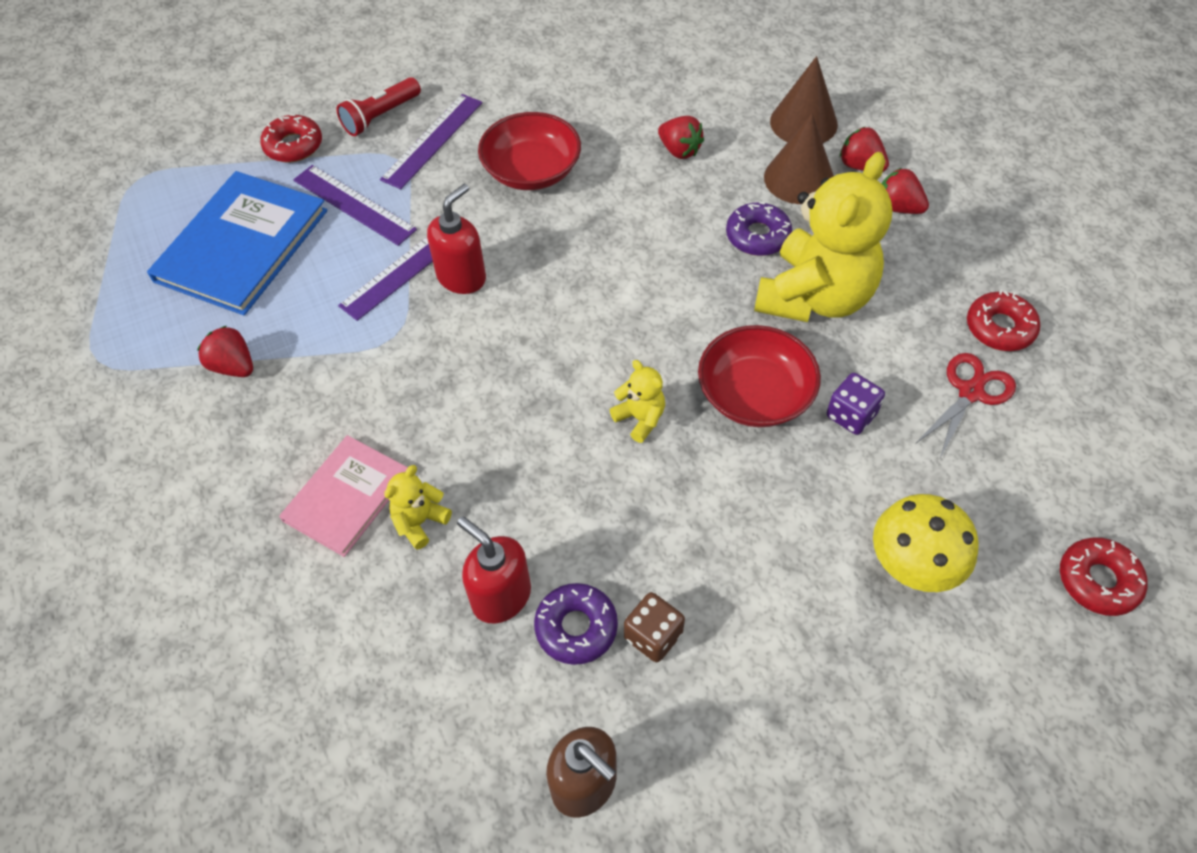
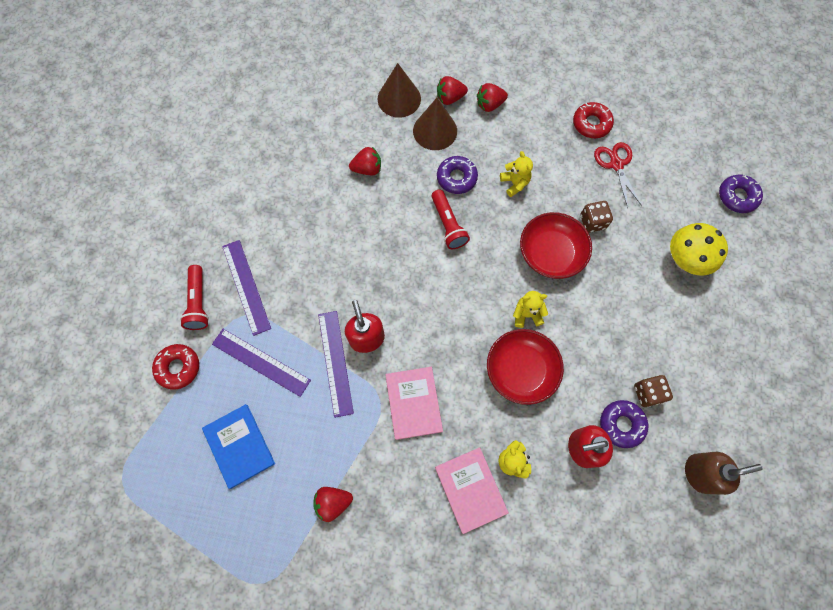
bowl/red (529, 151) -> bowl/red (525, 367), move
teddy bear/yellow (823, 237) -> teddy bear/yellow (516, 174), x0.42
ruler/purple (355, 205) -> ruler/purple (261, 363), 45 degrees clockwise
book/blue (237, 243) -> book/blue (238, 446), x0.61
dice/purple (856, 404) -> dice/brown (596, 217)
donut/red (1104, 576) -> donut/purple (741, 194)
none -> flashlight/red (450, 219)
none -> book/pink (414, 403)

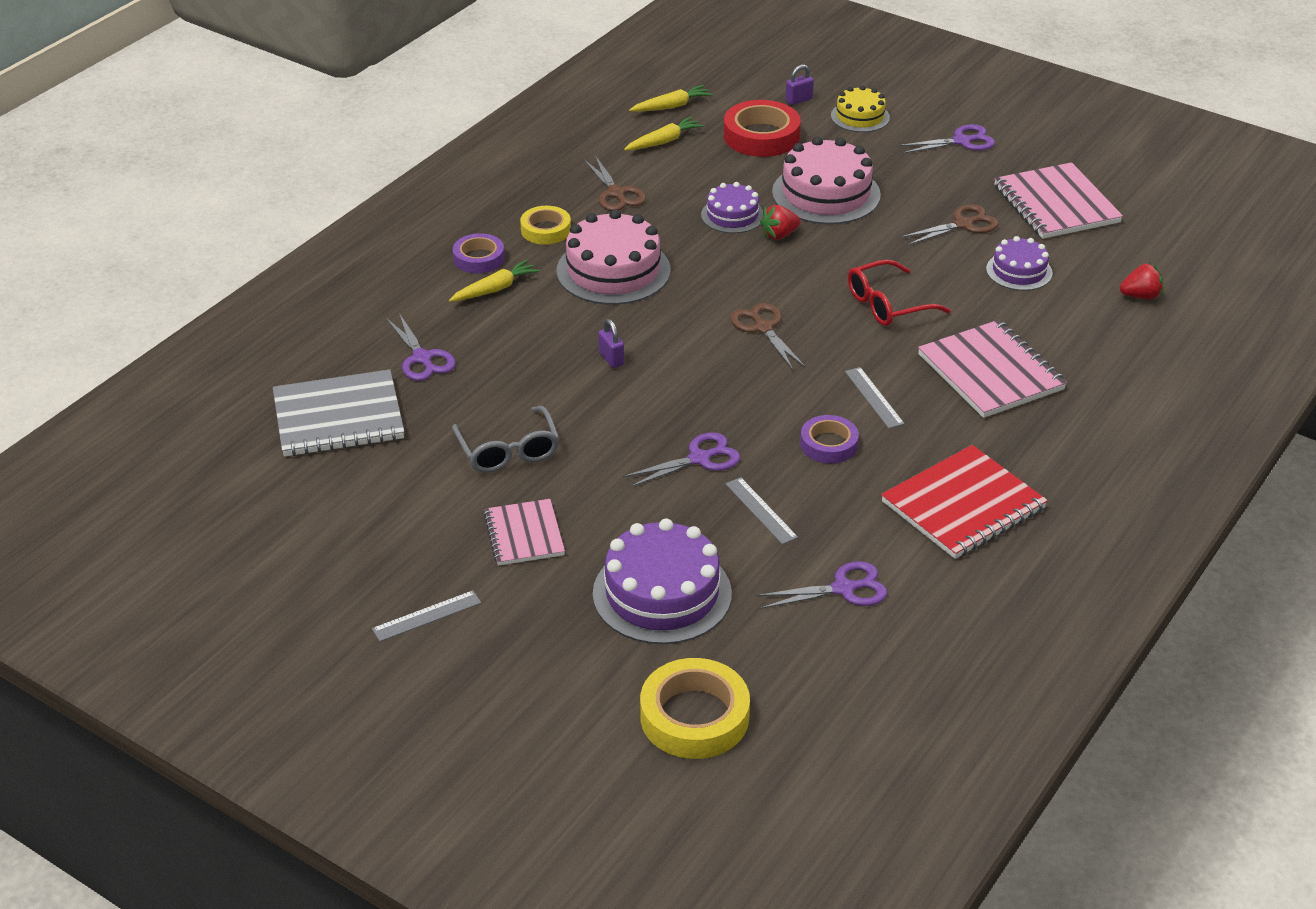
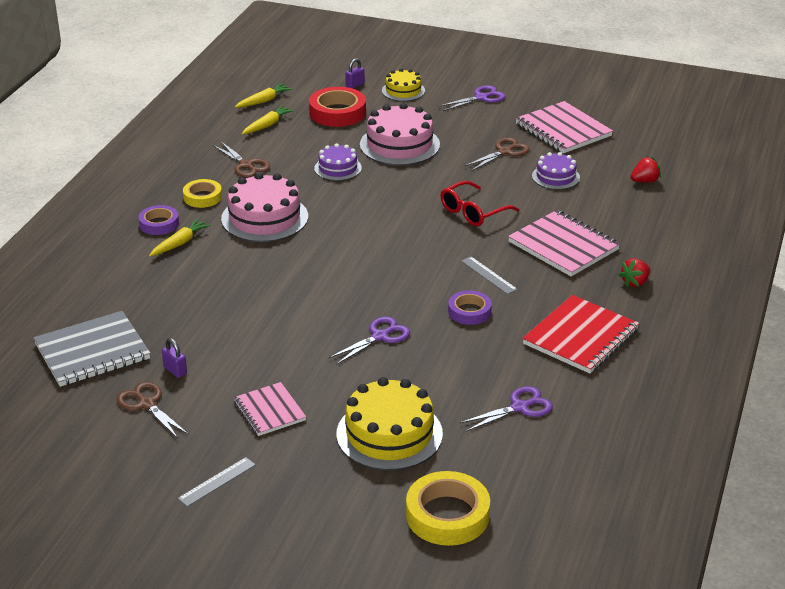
strawberry/red (780, 222) -> strawberry/red (634, 272), move
scissors/brown (768, 336) -> scissors/brown (152, 410), move
scissors/purple (421, 347) -> none
padlock/purple (611, 343) -> padlock/purple (174, 358), move
glasses/grey (505, 439) -> none
ruler/grey (762, 510) -> none
cake/purple (662, 581) -> cake/yellow (389, 424)

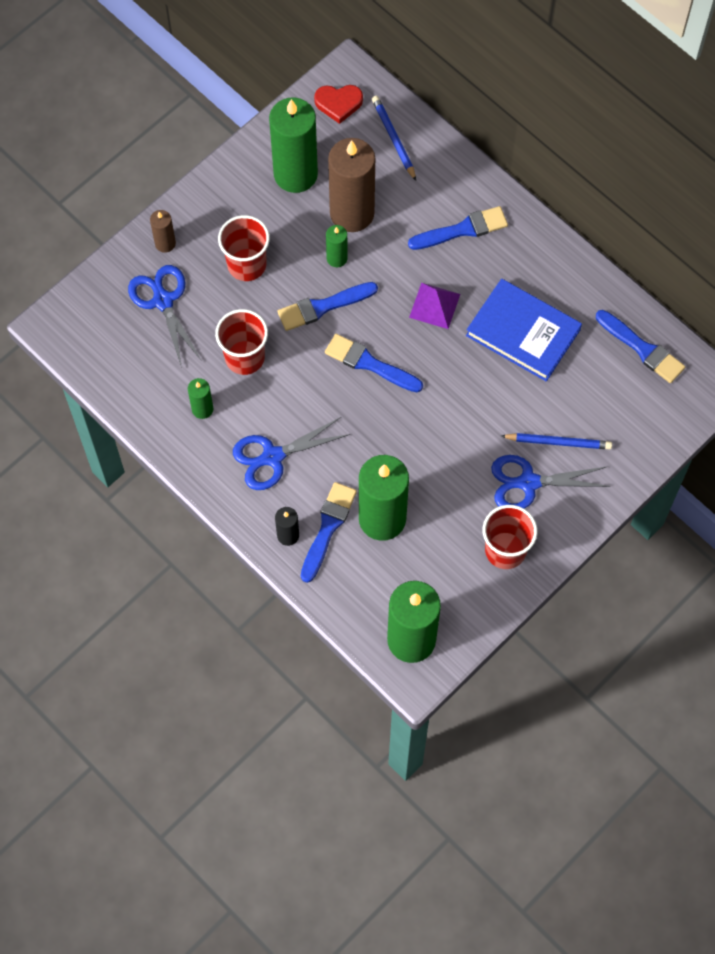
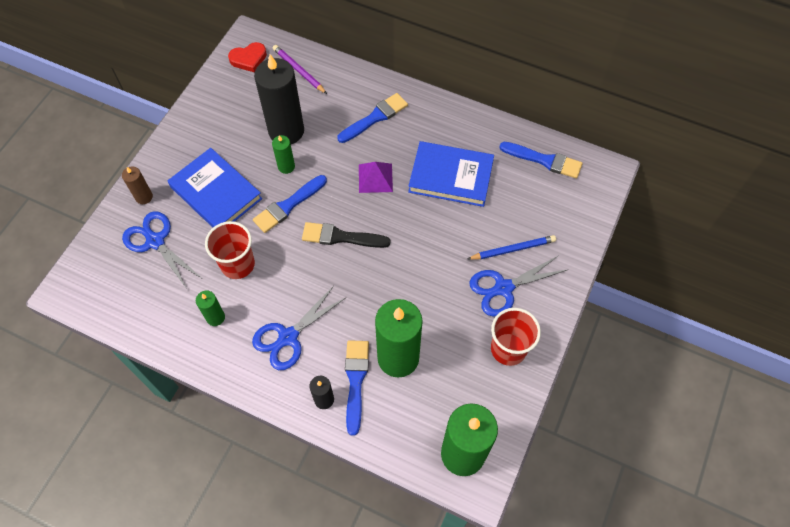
pencil/blue (394, 138) -> pencil/purple (300, 69)
candle/green (293, 145) -> none
candle/brown (351, 185) -> candle/black (279, 99)
cup/red (244, 248) -> book/blue (215, 187)
brush/blue (374, 363) -> brush/black (346, 235)

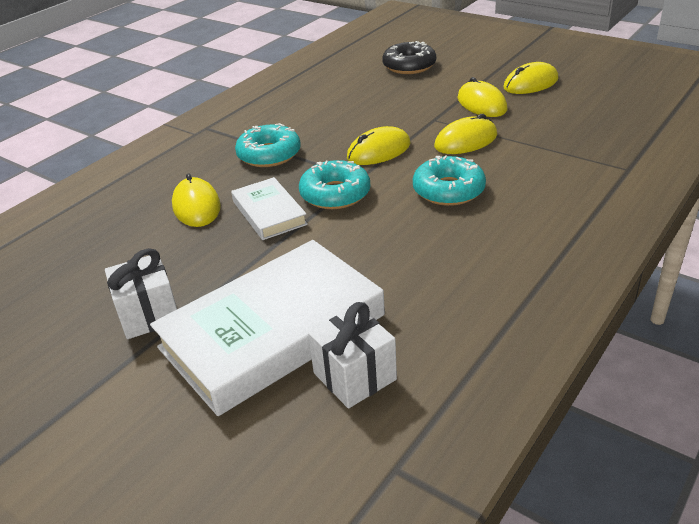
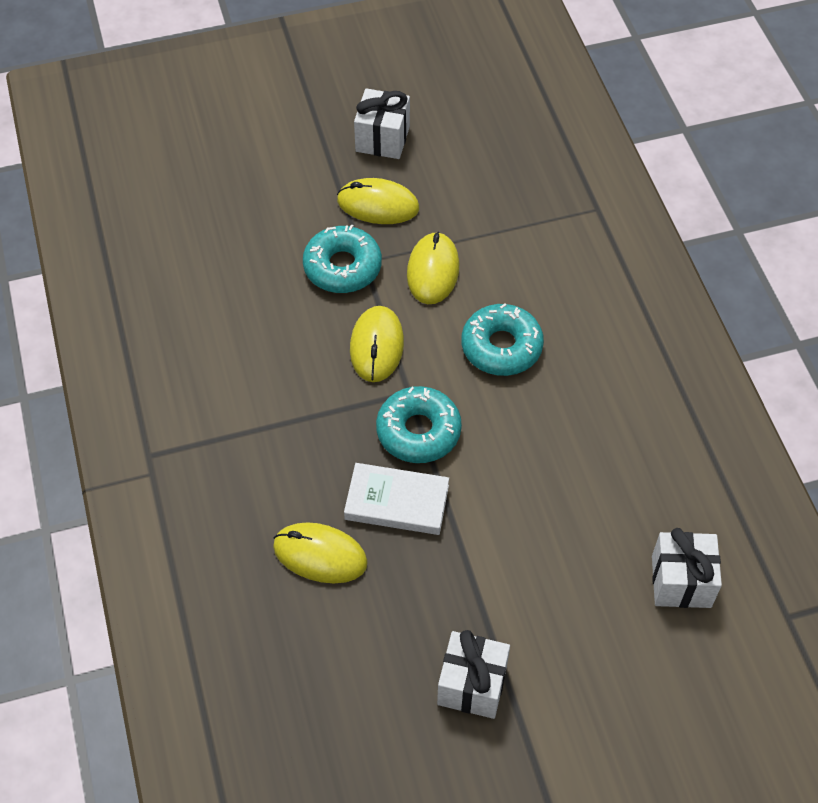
donut/black (409, 57) -> none
mouse/yellow (530, 78) -> gift/white (382, 123)
donut/turquoise (268, 145) -> donut/turquoise (342, 258), move
book/white (267, 328) -> none

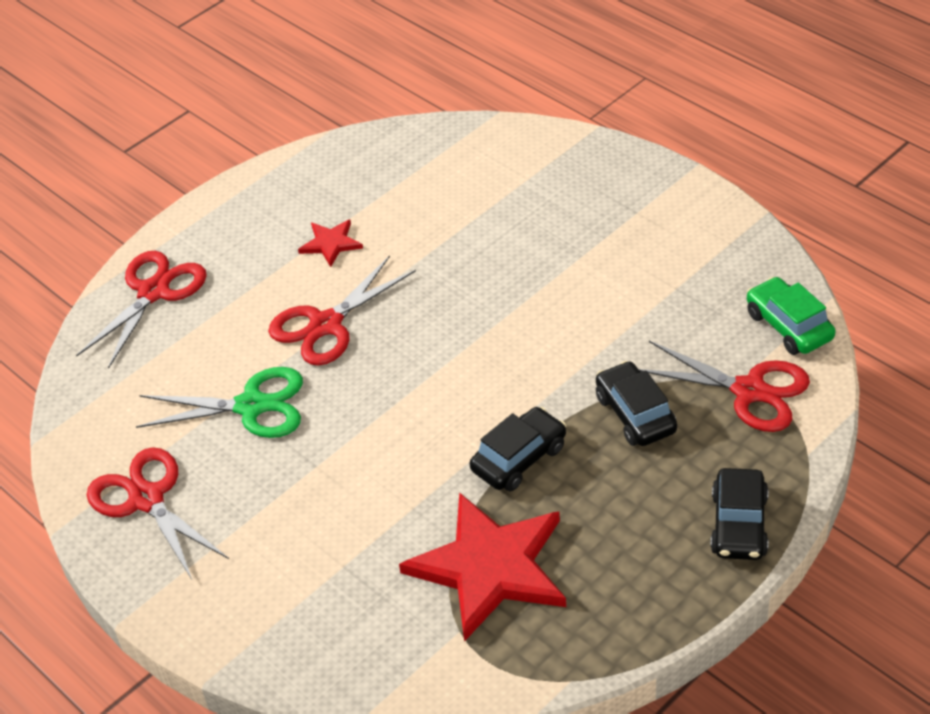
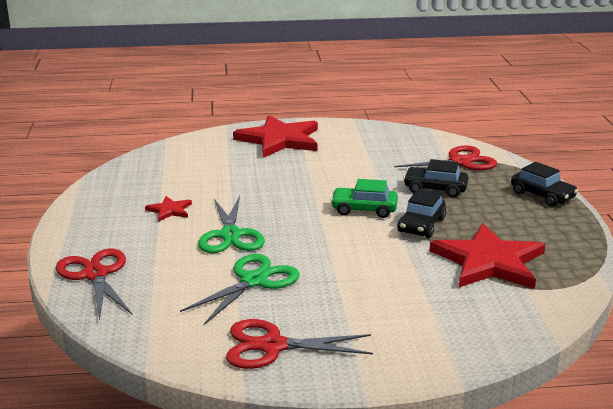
scissors/red (342, 310) -> scissors/green (231, 224)
car/green (791, 316) -> car/green (364, 198), move
car/black (518, 449) -> car/black (421, 213), 150 degrees counterclockwise
none -> star/red (275, 136)

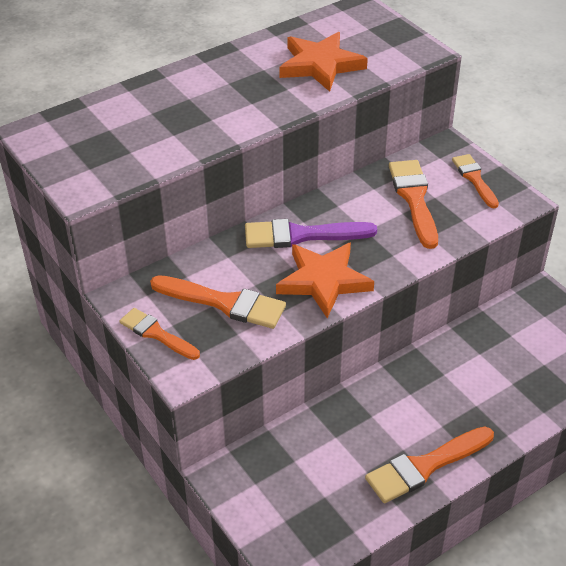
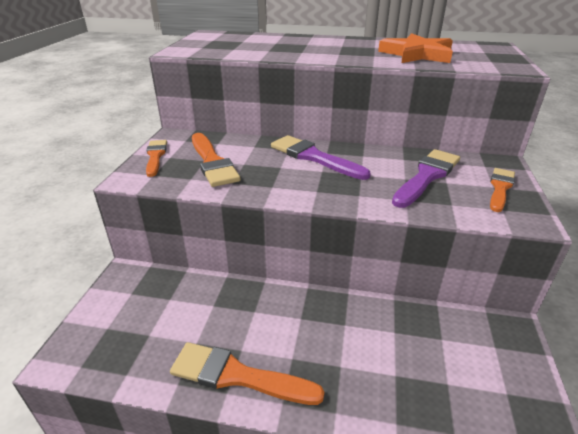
brush/orange (413, 204) -> brush/purple (426, 178)
star/orange (325, 280) -> none

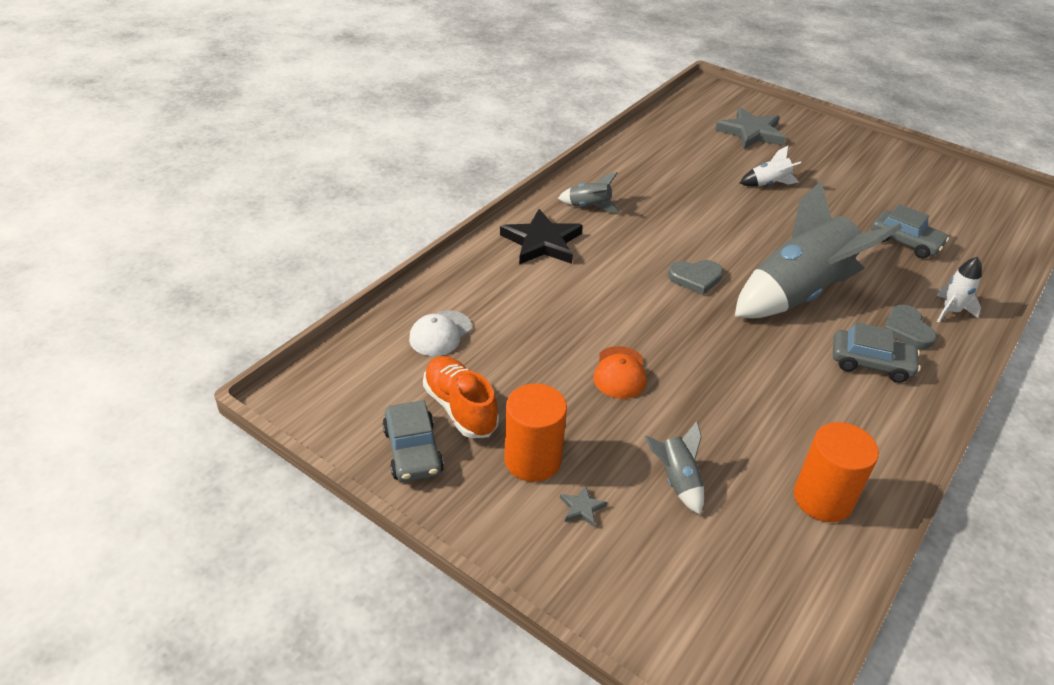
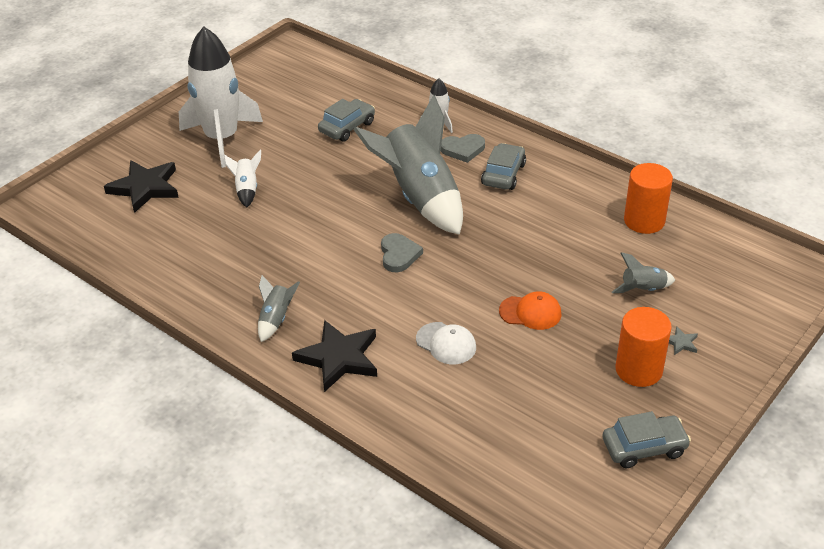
star/grey (750, 128) -> star/black (141, 186)
cap/white (440, 333) -> cap/white (446, 343), move
shoe/orange (461, 397) -> none
none -> rocket/white (221, 97)

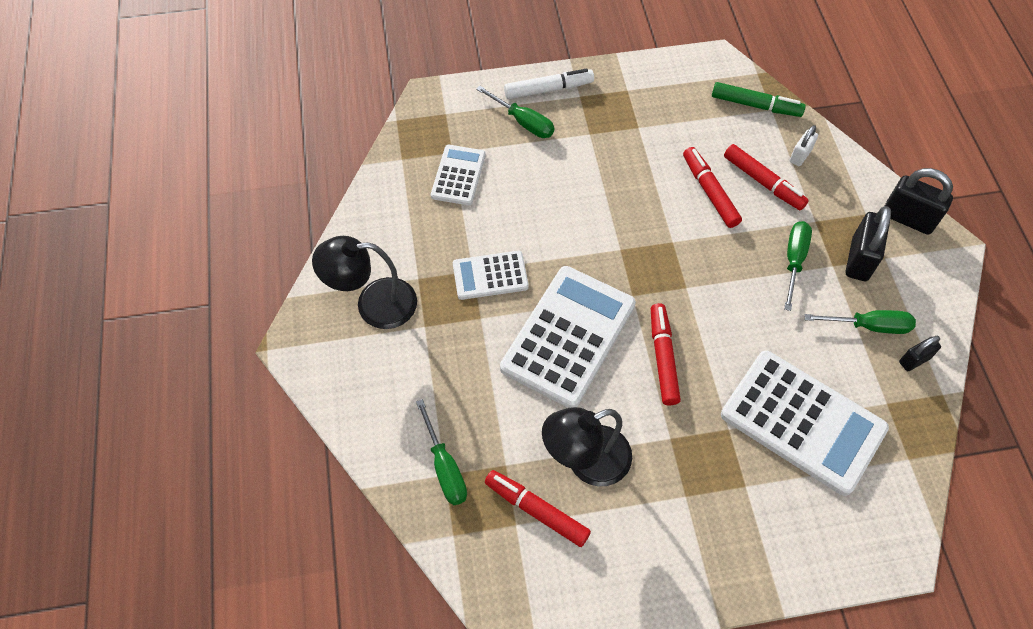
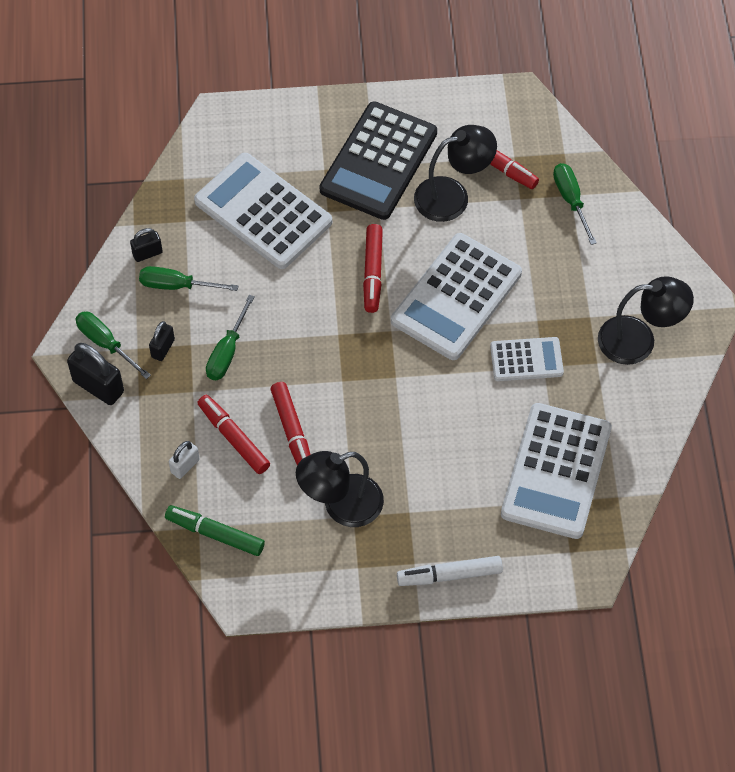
screwdriver/green (515, 112) -> screwdriver/green (113, 345), move
calculator/white (458, 175) -> calculator/white (556, 471), x1.85
padlock/black (868, 243) -> padlock/black (162, 341), x0.58
none -> calculator/black (378, 160)
none -> lamp/black (340, 489)

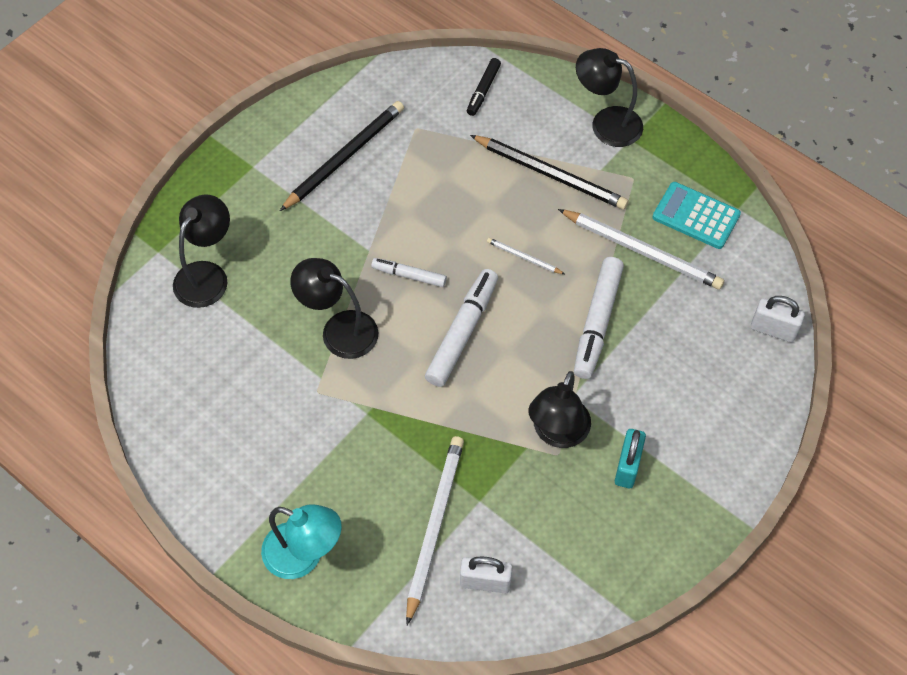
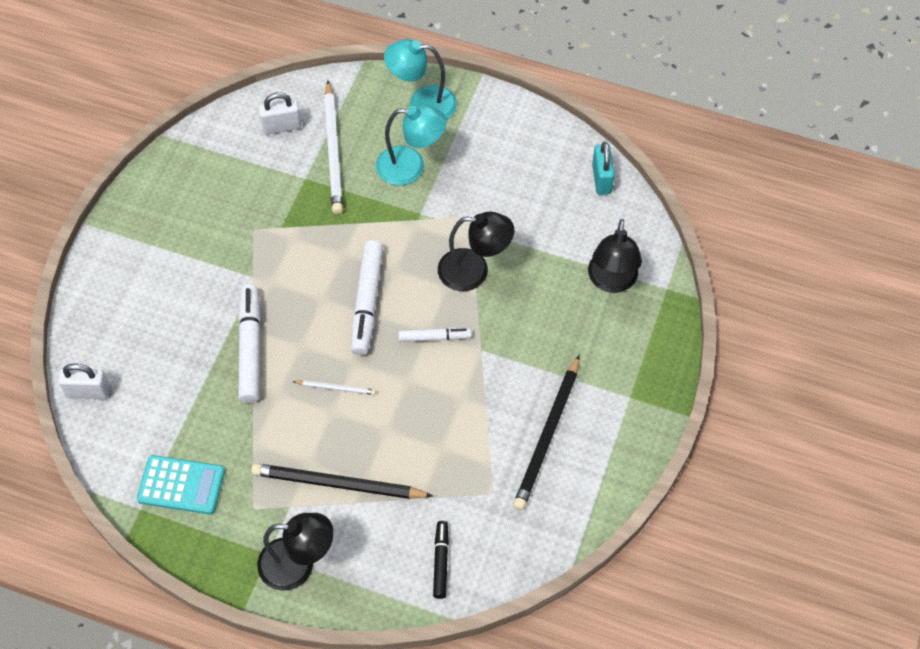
pencil/white (641, 249) -> none
lamp/black (559, 409) -> none
padlock/turquoise (630, 458) -> padlock/turquoise (603, 168), move
none -> lamp/turquoise (411, 145)

